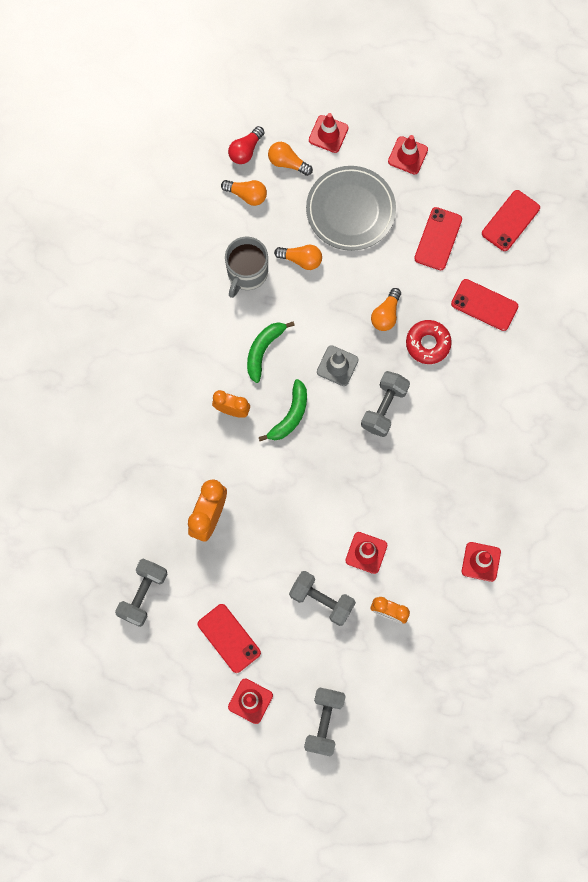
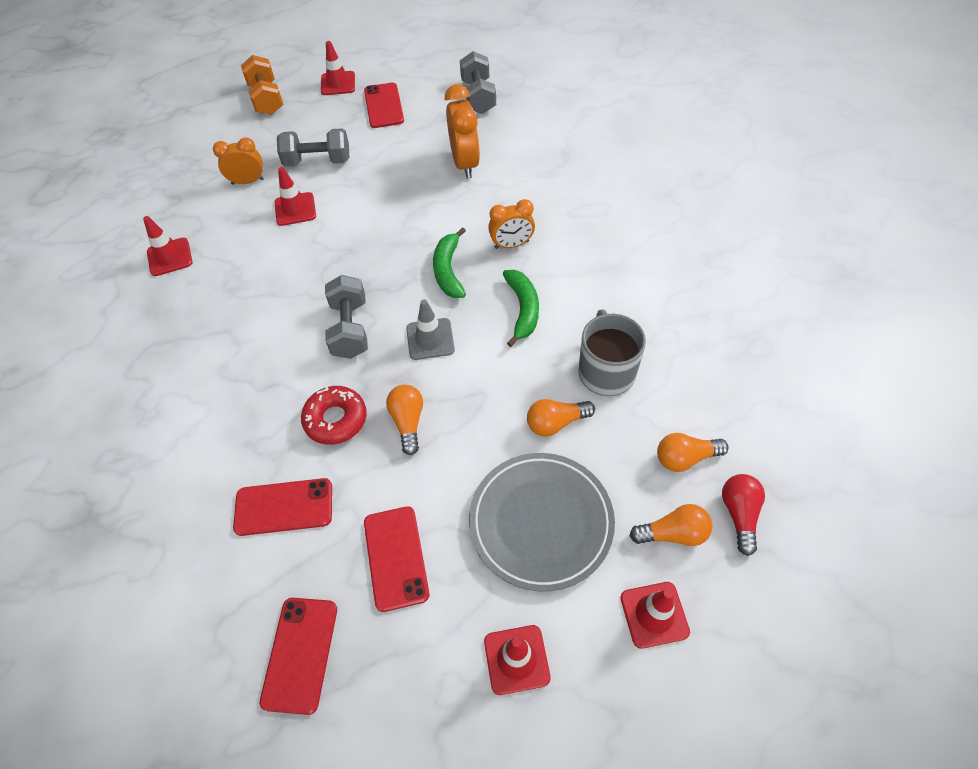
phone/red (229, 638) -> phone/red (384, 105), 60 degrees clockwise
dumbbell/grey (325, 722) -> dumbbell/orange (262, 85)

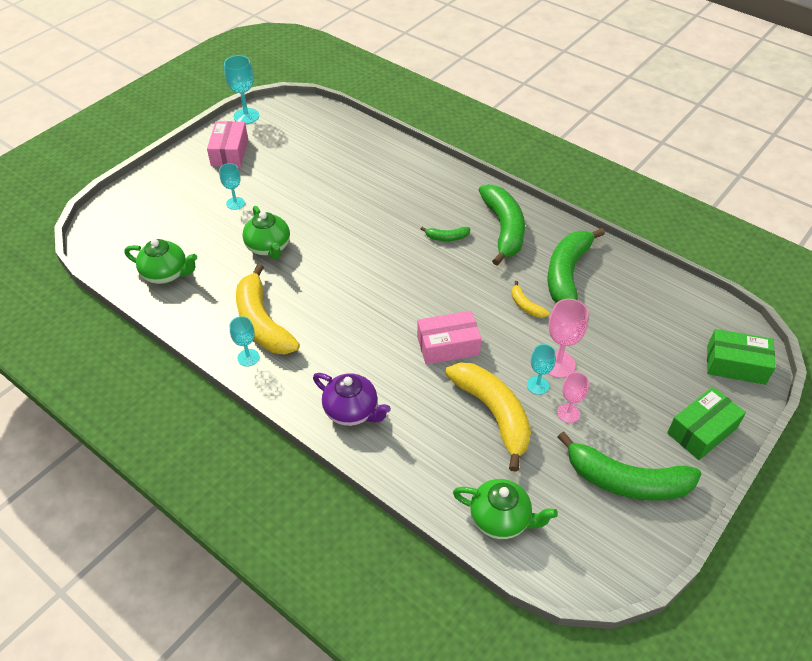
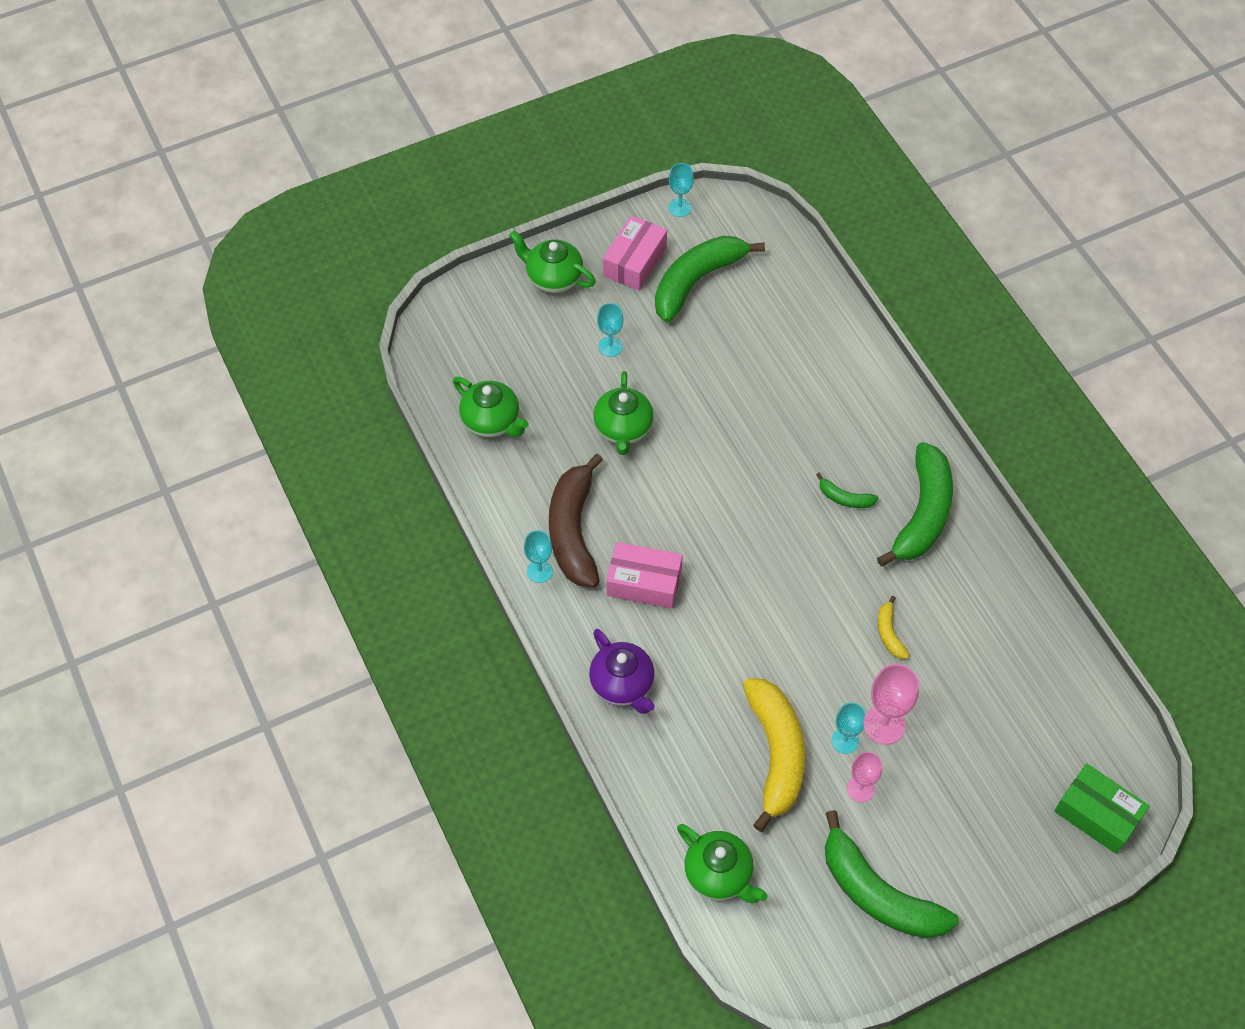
goblet/turquoise (241, 89) -> goblet/turquoise (681, 190), x0.65
banana/green (576, 265) -> banana/green (710, 279), move
banana/yellow (268, 309) -> banana/brown (576, 520)
box/pink (449, 338) -> box/pink (644, 575), move
box/green (706, 423) -> none
none -> teapot/green (552, 262)

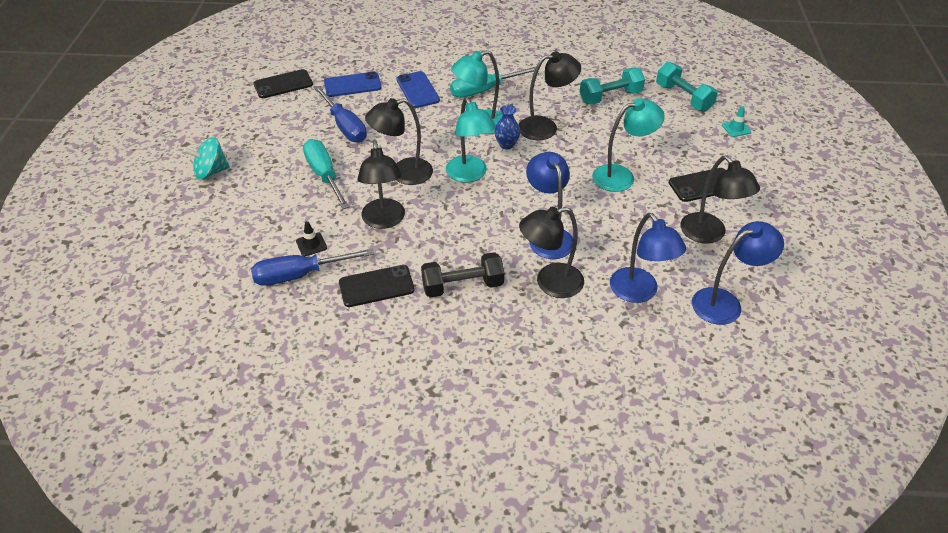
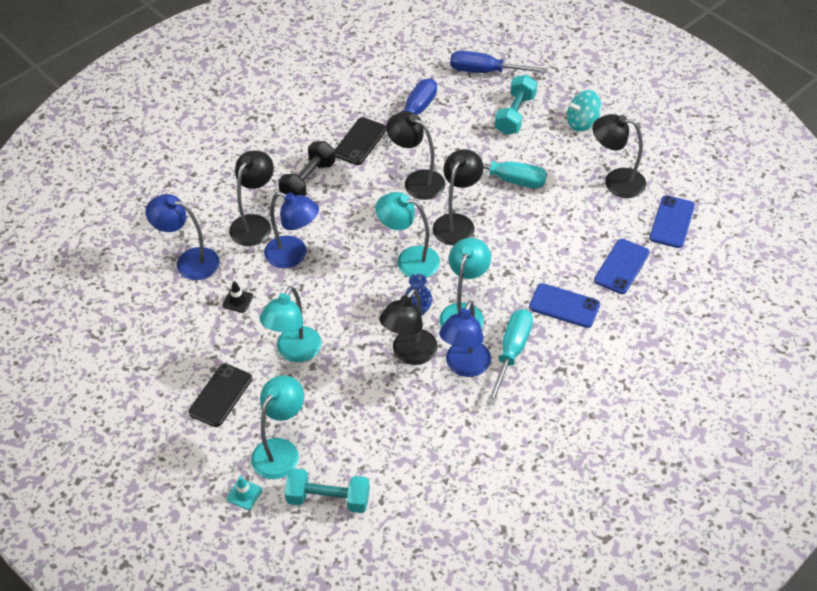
dumbbell/turquoise (612, 86) -> dumbbell/turquoise (516, 105), move
phone/black (283, 83) -> phone/blue (672, 221)
screwdriver/blue (340, 114) -> screwdriver/blue (499, 62), move
spinning top/turquoise (206, 158) -> spinning top/turquoise (584, 110), 135 degrees counterclockwise
lamp/black (720, 200) -> lamp/black (619, 156), move
traffic cone/black (311, 238) -> traffic cone/black (237, 297), move
lamp/blue (738, 273) -> lamp/blue (465, 339), move
none -> lamp/turquoise (277, 427)

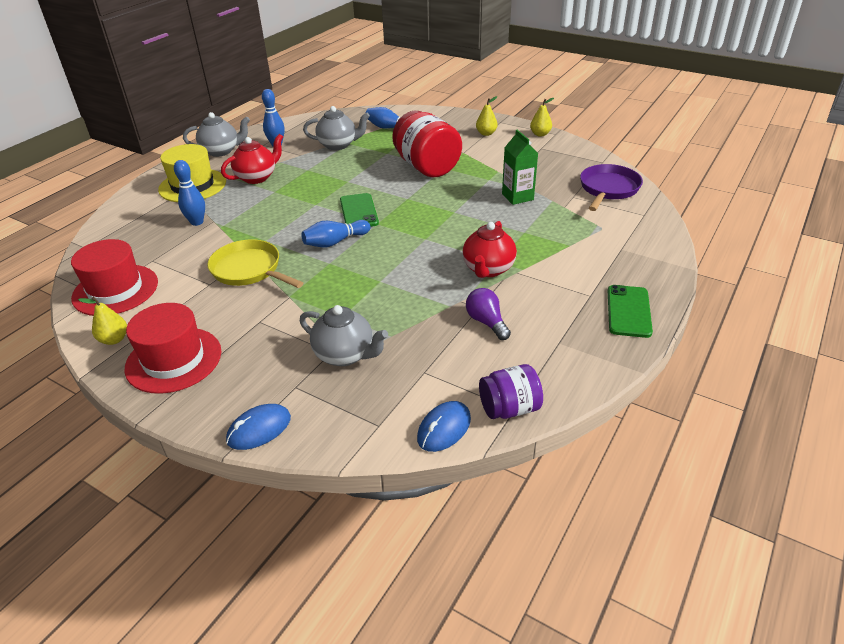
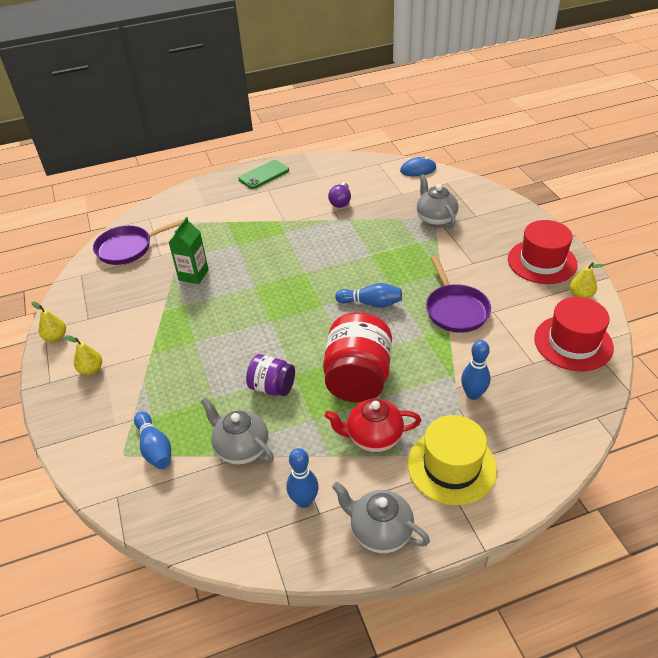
jar/red (427, 144) -> jar/red (357, 357), move
phone/green (359, 210) -> none
teapot/red (490, 249) -> none
pan/yellow (255, 263) -> pan/purple (458, 294)
jar/purple (511, 391) -> jar/purple (270, 375), move
mouse/blue (258, 427) -> none

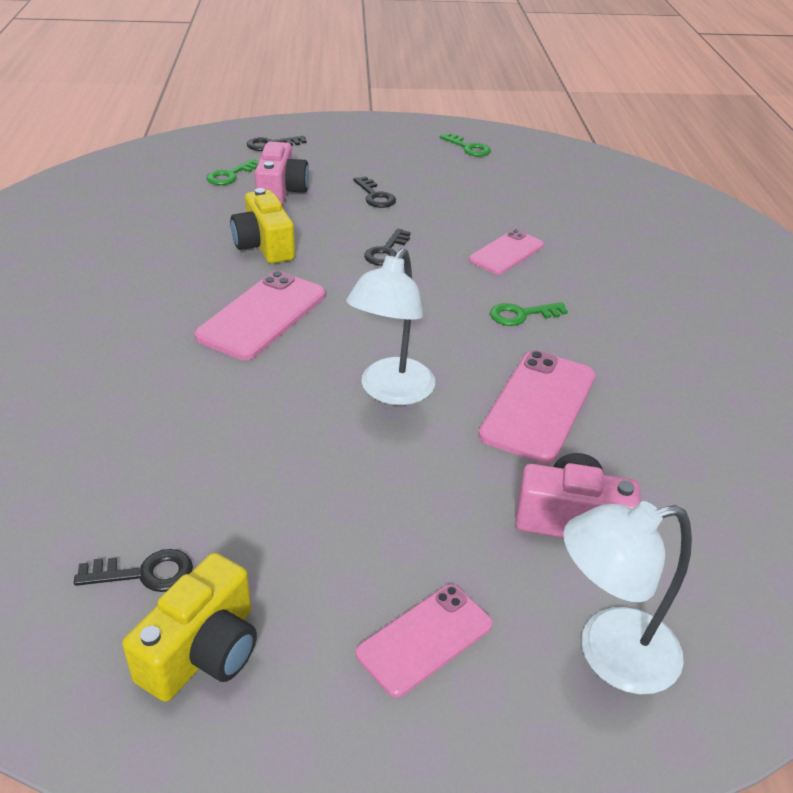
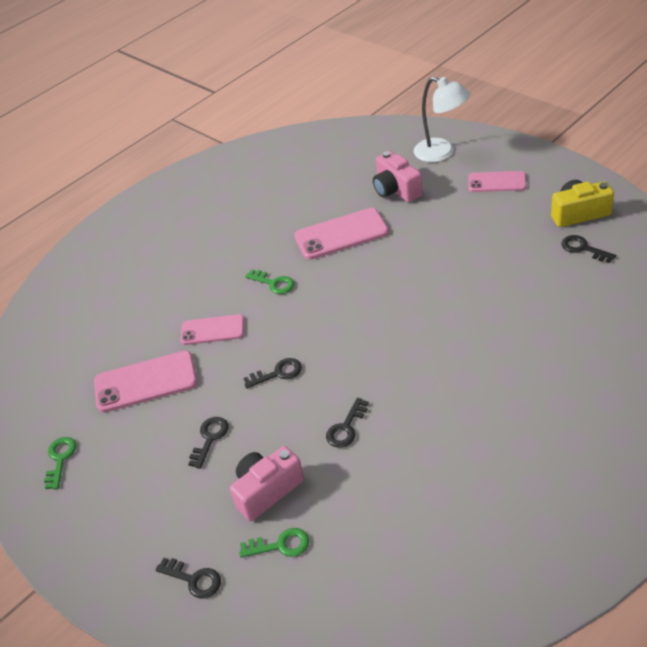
camera/yellow (262, 226) -> key/black (347, 423)
lamp/white (390, 326) -> none
phone/pink (260, 315) -> phone/pink (146, 382), move

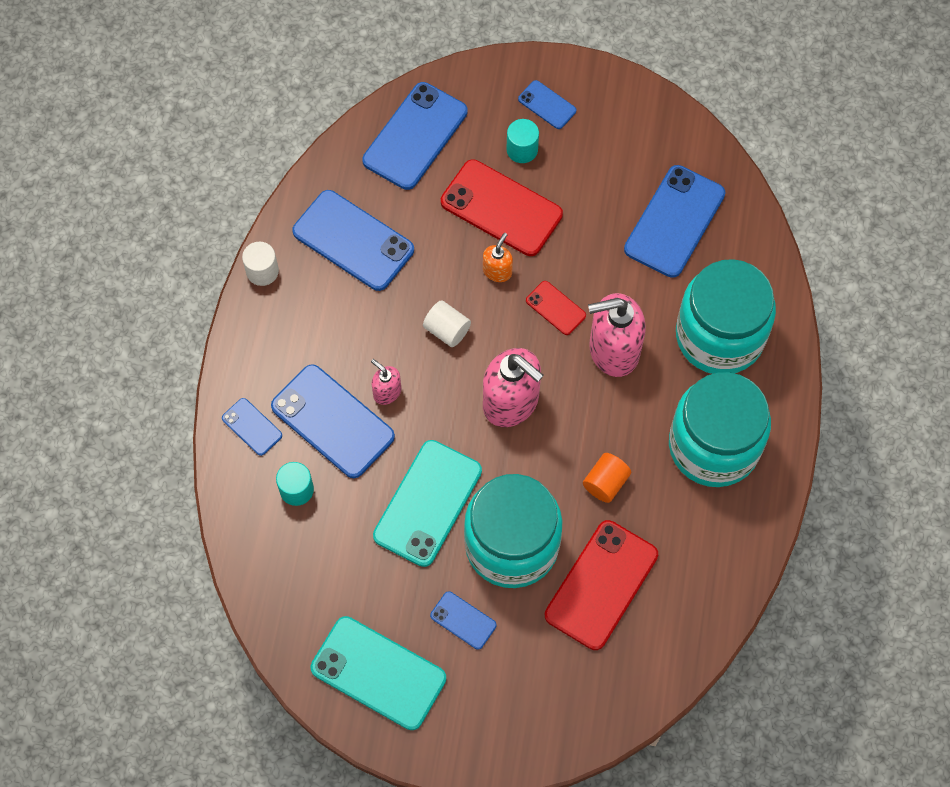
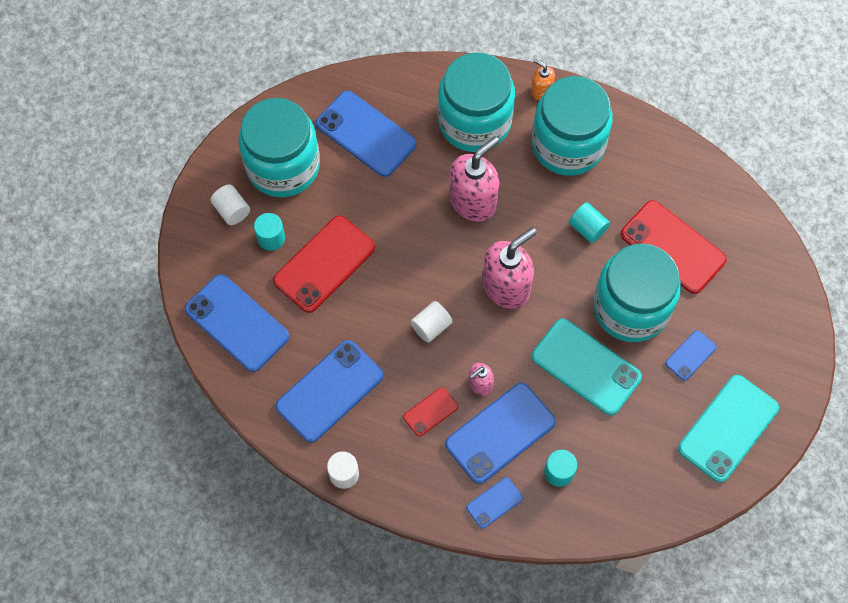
phone/blue (547, 104) -> cylinder/white (230, 204)
soap dispenser/orange (498, 257) -> soap dispenser/orange (543, 79), move
phone/red (556, 308) -> phone/red (430, 412), move
soap dispenser/pink (617, 335) -> soap dispenser/pink (474, 179), 135 degrees counterclockwise
cylinder/orange (607, 478) -> cylinder/turquoise (589, 223)
none -> jar/turquoise (279, 147)

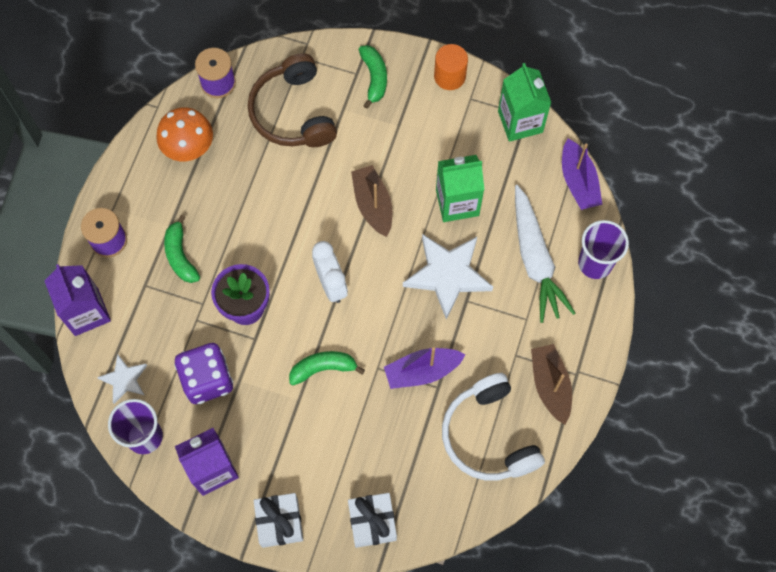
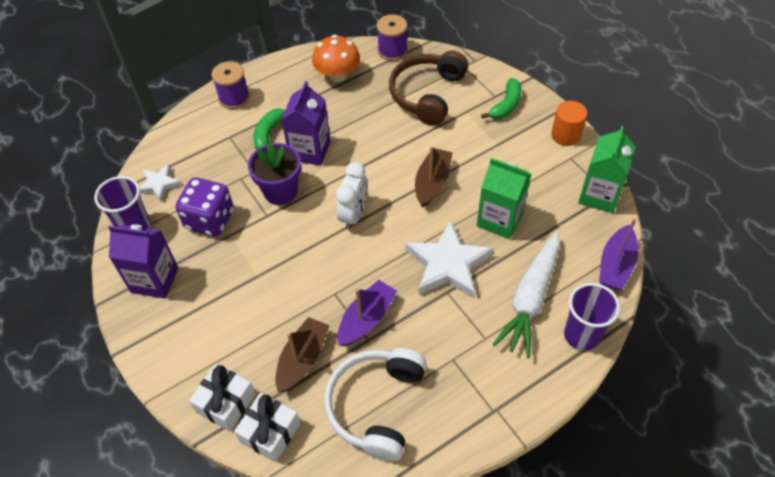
carton/purple (78, 300) -> carton/purple (305, 123), move
boat/brown (551, 384) -> boat/brown (302, 355), move
boat/purple (425, 368) -> boat/purple (367, 313), 105 degrees clockwise
banana/green (327, 368) -> none
gift/white (278, 520) -> gift/white (267, 427), move

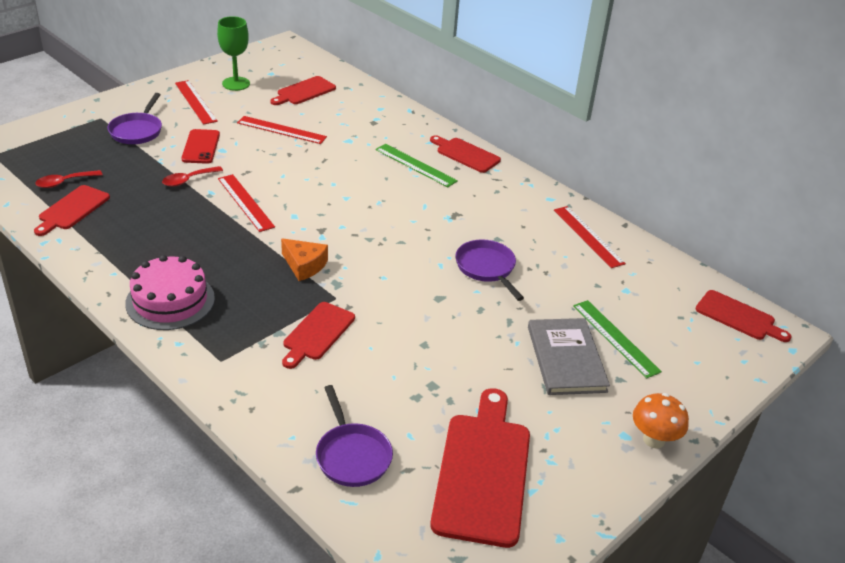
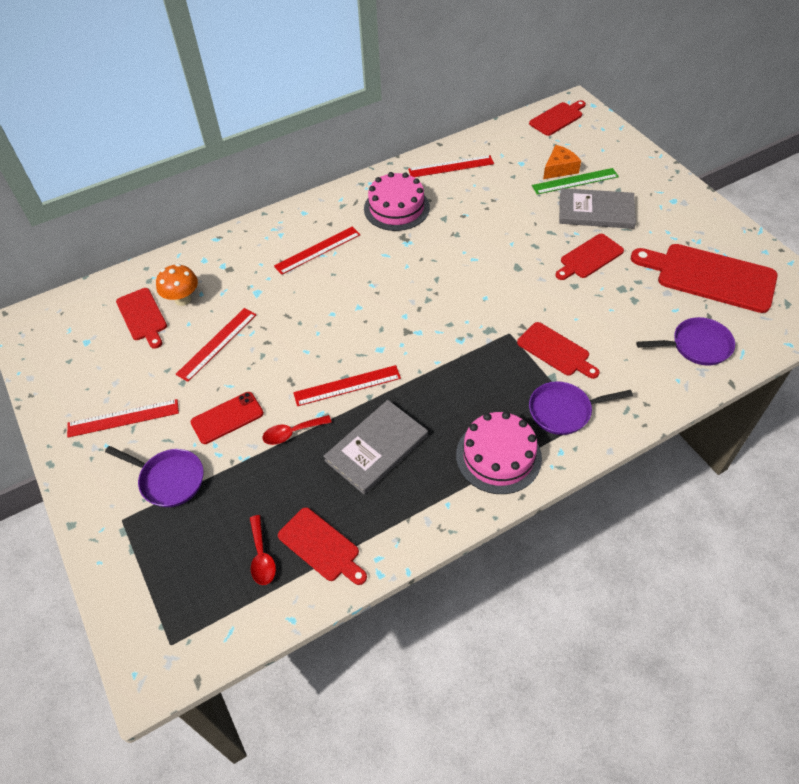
goblet/green (233, 53) -> none
phone/red (200, 146) -> phone/red (227, 418), 45 degrees counterclockwise
cutting board/red (465, 154) -> cutting board/red (589, 257), move
ruler/green (416, 165) -> ruler/red (317, 250)
spoon/red (192, 176) -> spoon/red (297, 430), 90 degrees clockwise
cheese/orange (304, 259) -> cheese/orange (562, 162), move
pan/purple (490, 270) -> pan/purple (581, 408), move
mushroom/orange (661, 421) -> mushroom/orange (177, 285), move
none -> cake/pink (397, 201)
none -> book/grey (375, 447)

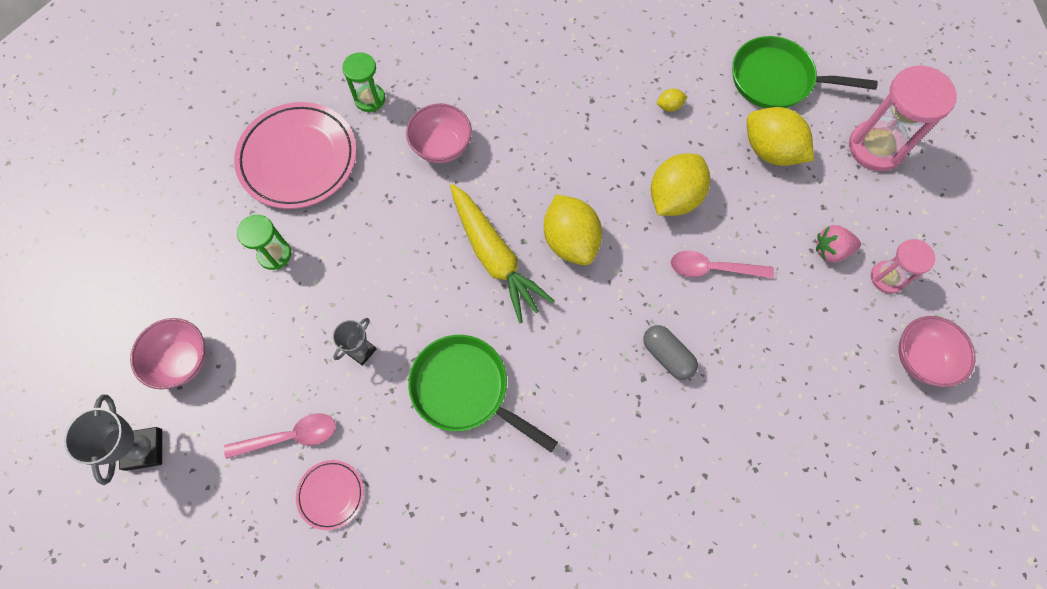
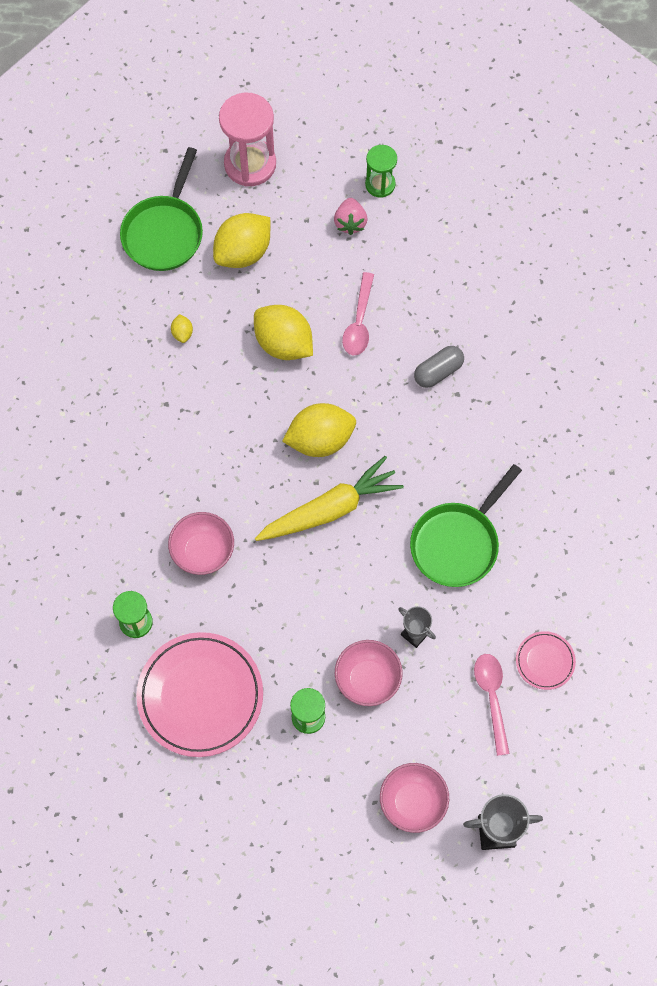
hourglass/pink (903, 266) -> hourglass/green (381, 171)
bowl/pink (937, 351) -> bowl/pink (369, 673), move

